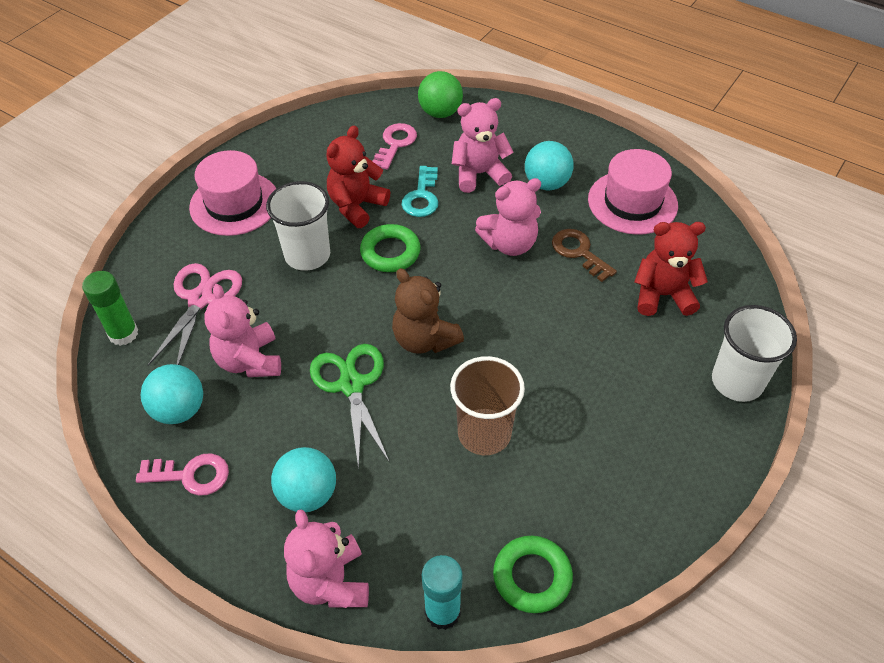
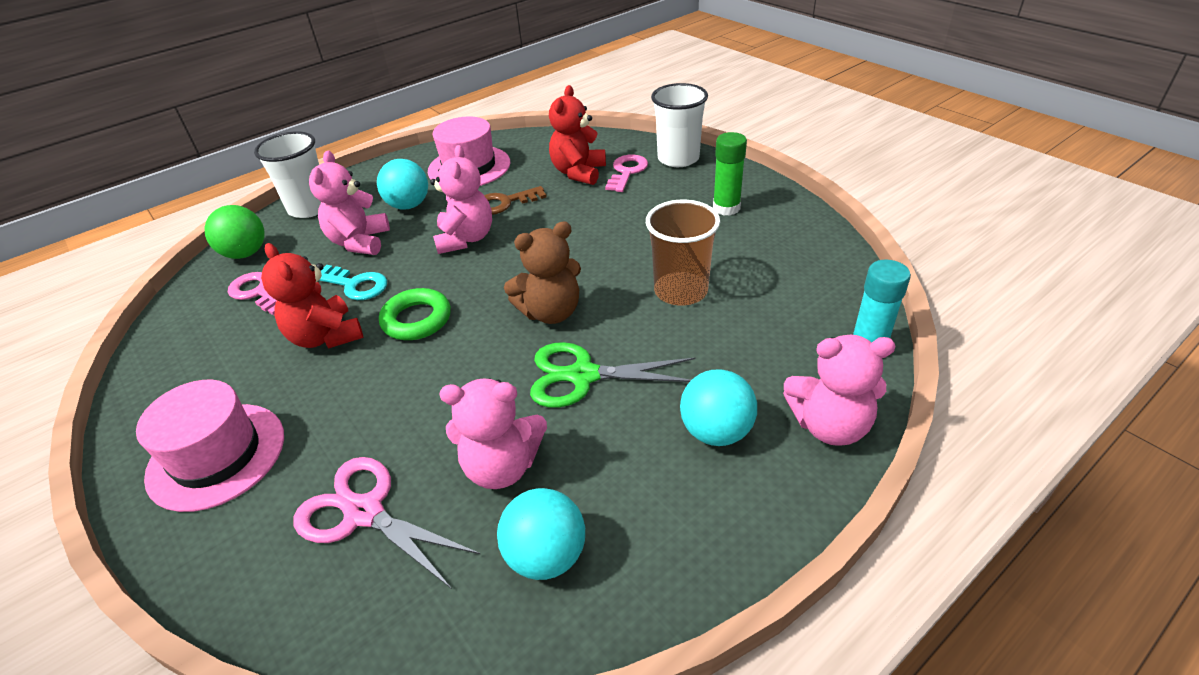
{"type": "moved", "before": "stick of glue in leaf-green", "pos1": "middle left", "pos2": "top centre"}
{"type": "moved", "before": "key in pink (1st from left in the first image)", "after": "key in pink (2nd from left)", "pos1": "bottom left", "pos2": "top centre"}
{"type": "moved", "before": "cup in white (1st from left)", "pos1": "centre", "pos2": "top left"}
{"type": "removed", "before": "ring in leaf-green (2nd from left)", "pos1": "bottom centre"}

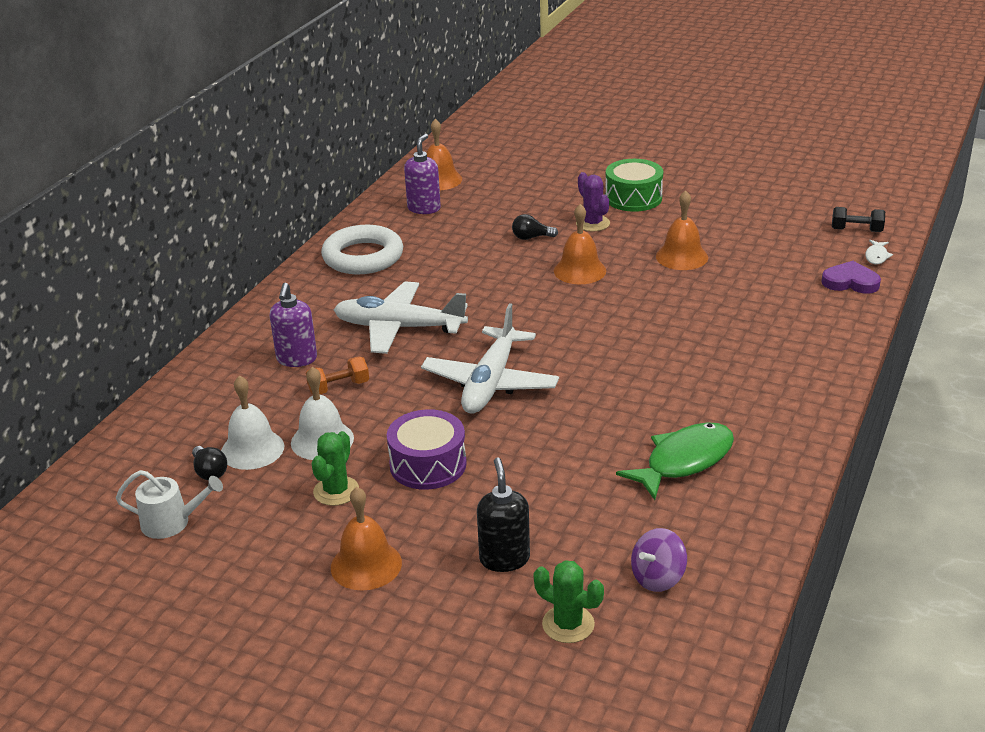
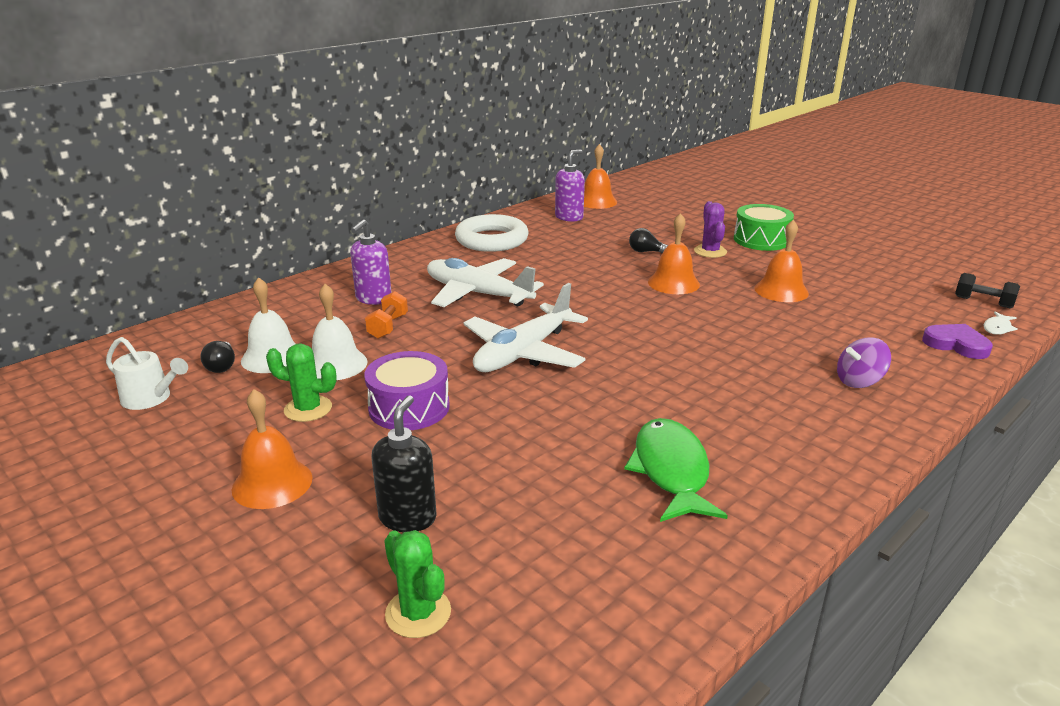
{"type": "turned", "before": "hand weight in bright orange", "pos1": "centre", "pos2": "centre", "turn": -75}
{"type": "turned", "before": "prickly plant in leaf-green (1st from left)", "pos1": "centre", "pos2": "middle left", "turn": 60}
{"type": "turned", "before": "fish in leaf-green", "pos1": "middle right", "pos2": "centre", "turn": -75}
{"type": "moved", "before": "toy top in violet", "pos1": "bottom right", "pos2": "middle right"}

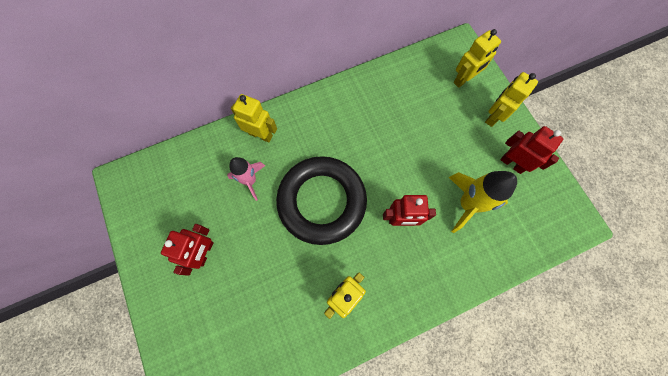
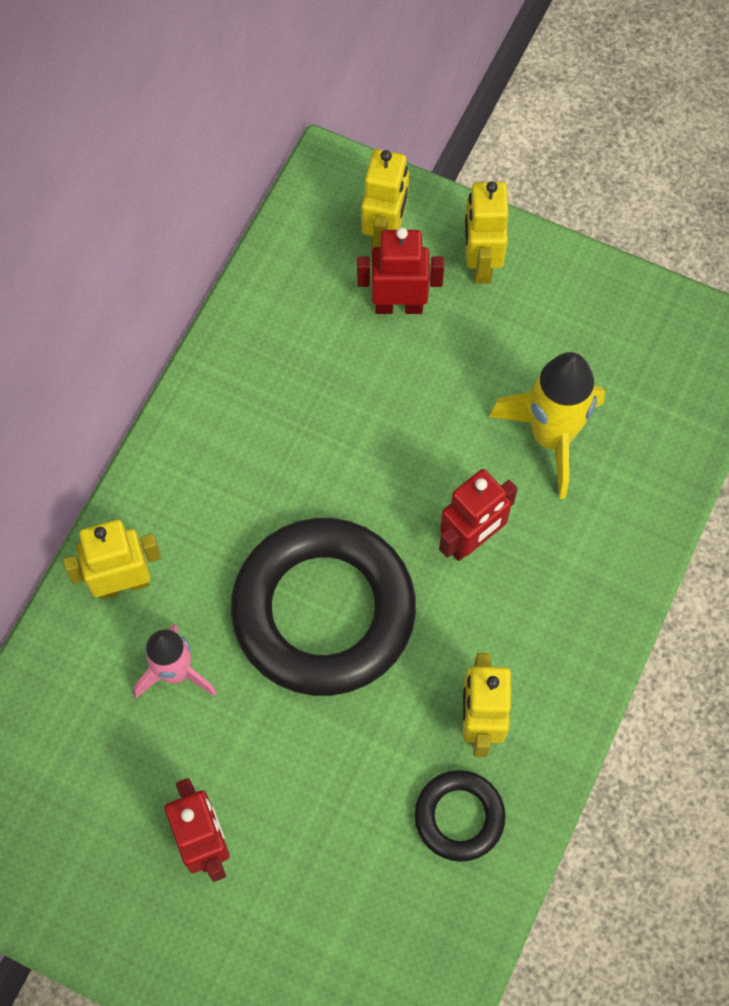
{"type": "moved", "before": "robot in scarlet (3rd from left in the first image)", "after": "robot in scarlet (2nd from left)", "pos1": "middle right", "pos2": "top centre"}
{"type": "added", "after": "ring in ebony (2nd from left)", "pos2": "bottom centre"}

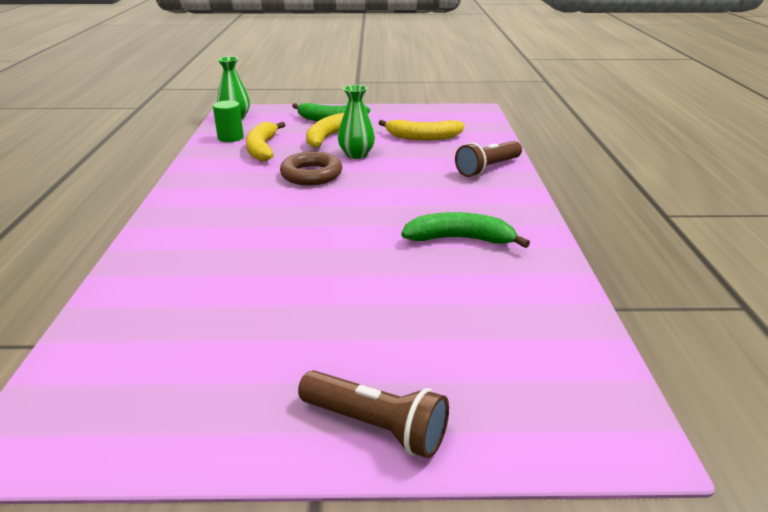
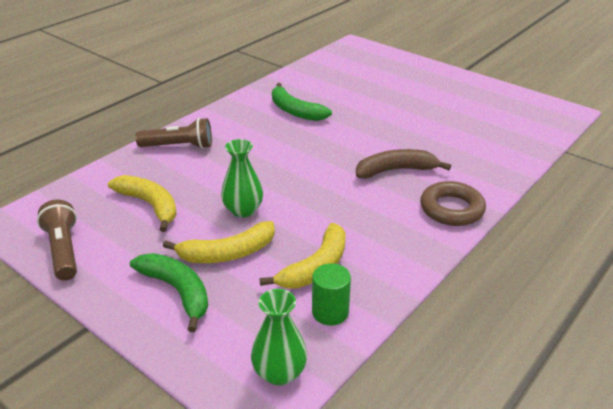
{"type": "moved", "before": "ring in dark brown", "pos1": "top centre", "pos2": "middle right"}
{"type": "moved", "before": "torch in dark brown (1st from left)", "pos1": "bottom centre", "pos2": "middle left"}
{"type": "added", "after": "banana in dark brown", "pos2": "centre"}

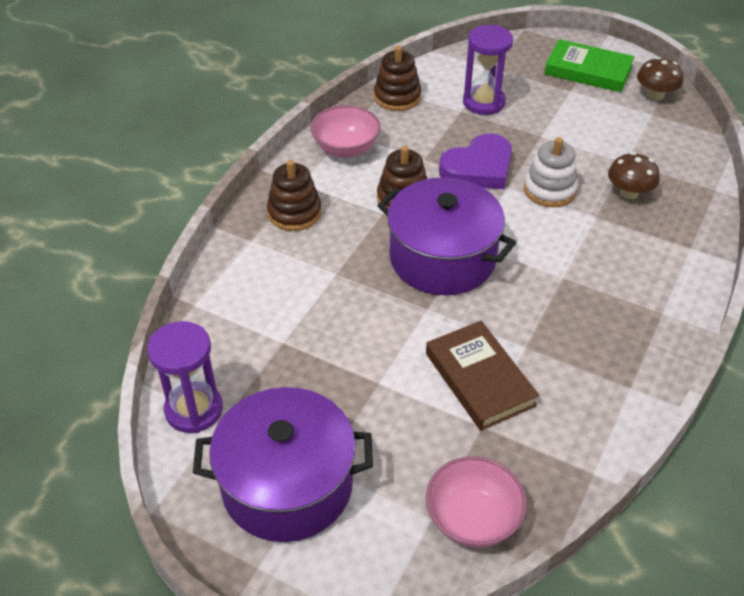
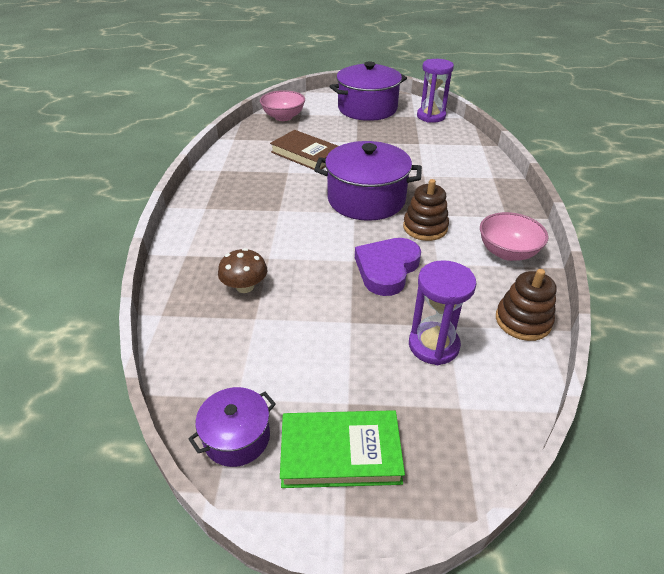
{"type": "removed", "before": "stacking toy in dark brown (1st from left)", "pos1": "top centre"}
{"type": "removed", "before": "stacking toy in white", "pos1": "top right"}
{"type": "replaced", "before": "mushroom in dark brown (2nd from left)", "after": "pot in violet (1st from left)", "pos1": "top right", "pos2": "bottom centre"}

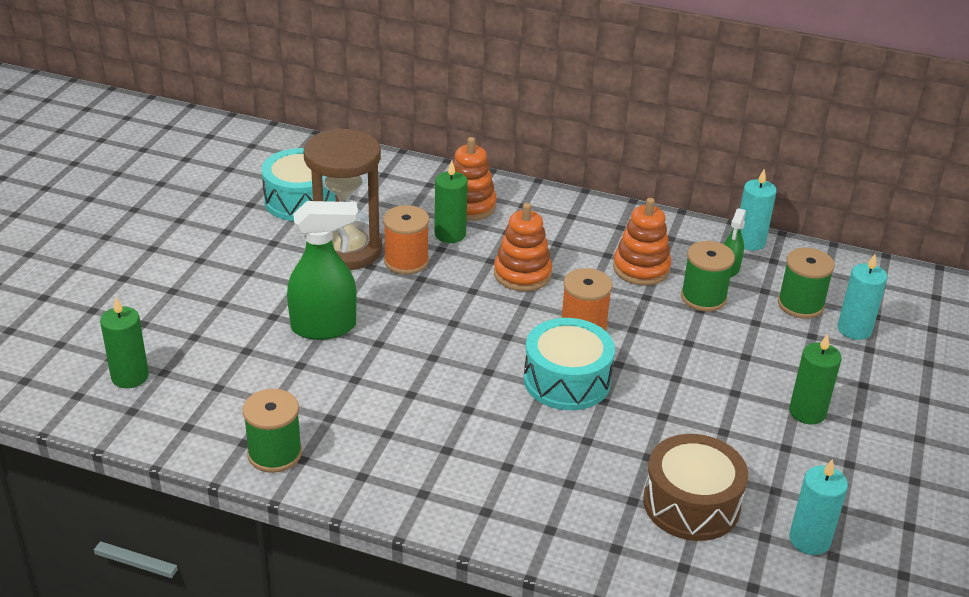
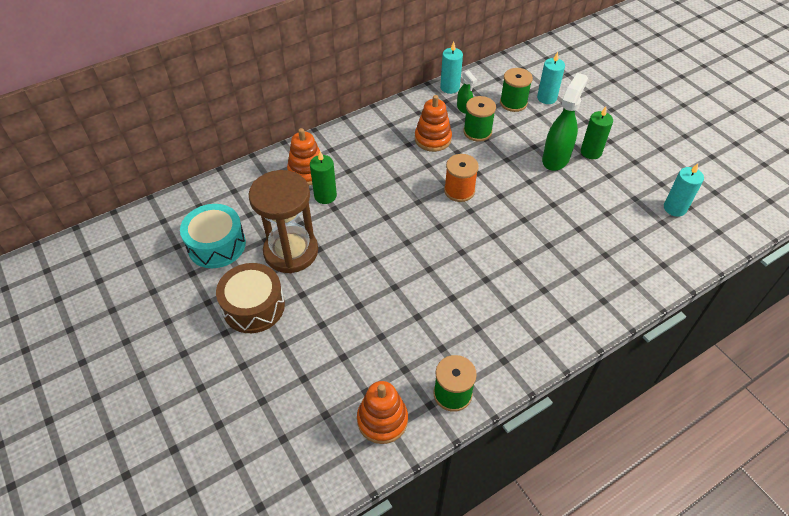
{"type": "removed", "before": "pillar candle in leaf-green (1st from left)", "pos1": "middle left"}
{"type": "moved", "before": "spray cleaner in leaf-green (1st from left in the first image)", "after": "spray cleaner in leaf-green (2nd from left)", "pos1": "middle left", "pos2": "top right"}
{"type": "removed", "before": "bobbin in bright orange (1st from left)", "pos1": "centre"}
{"type": "moved", "before": "stacking toy in bright orange (2nd from left)", "pos1": "centre", "pos2": "bottom centre"}
{"type": "removed", "before": "snare drum in teal (2nd from left)", "pos1": "centre"}
{"type": "moved", "before": "snare drum in dark brown", "pos1": "bottom right", "pos2": "middle left"}

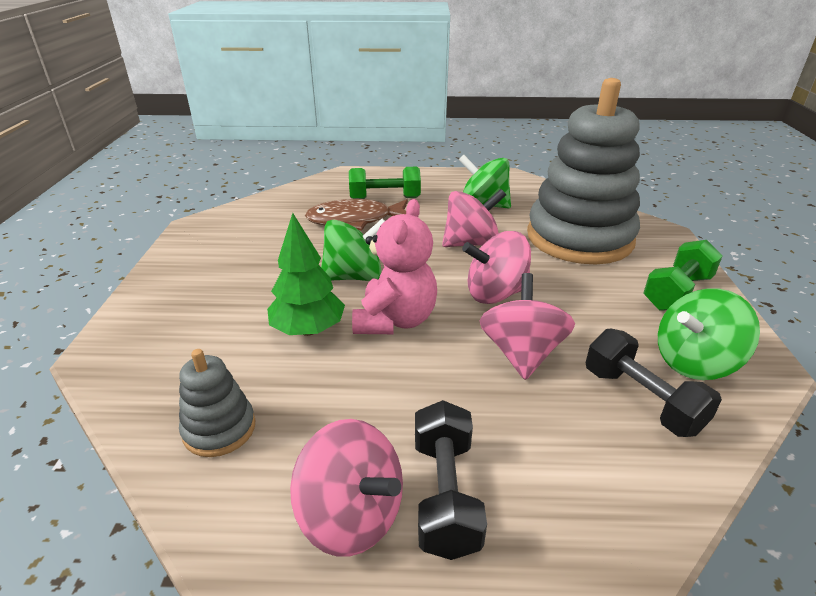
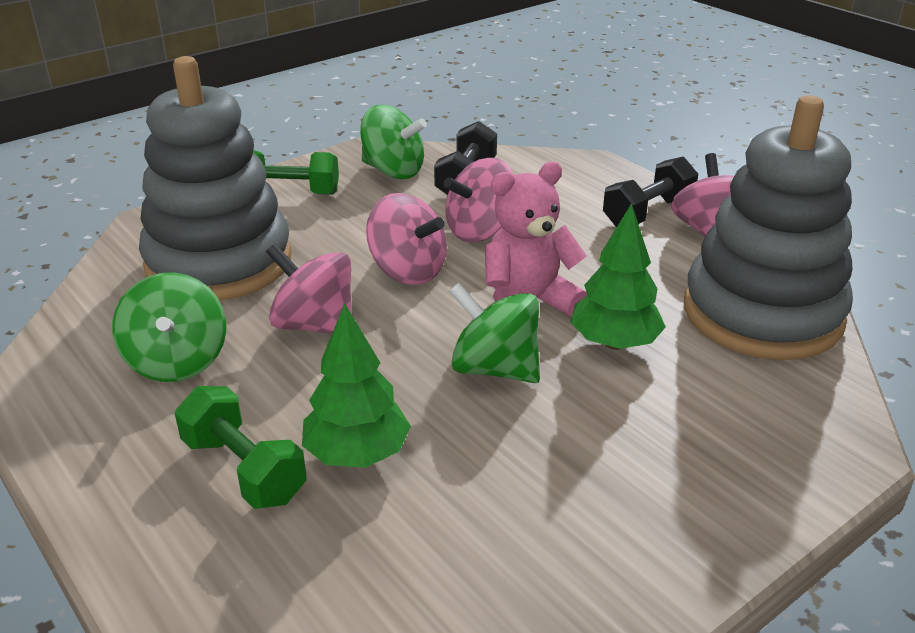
{"type": "resized", "before": "stacking toy in ash-grey (1st from left in the first image)", "pos1": "bottom left", "pos2": "middle right", "scale": 2.34}
{"type": "replaced", "before": "fish in dark brown", "after": "tree in leaf-green (1st from left)", "pos1": "centre", "pos2": "centre"}

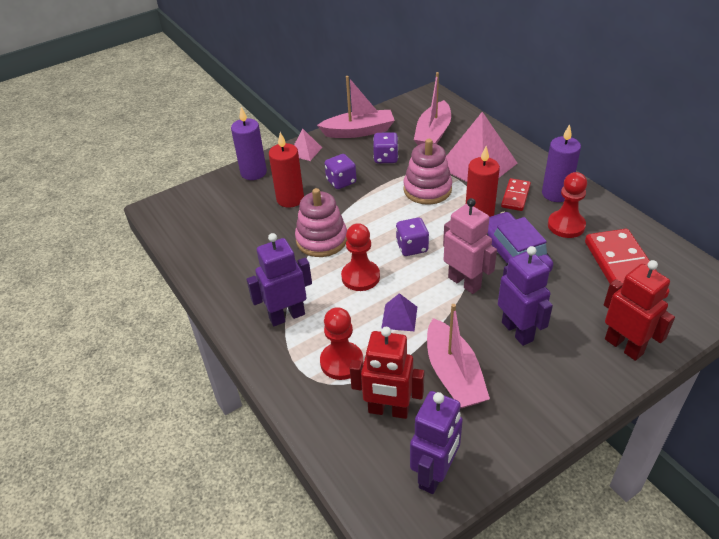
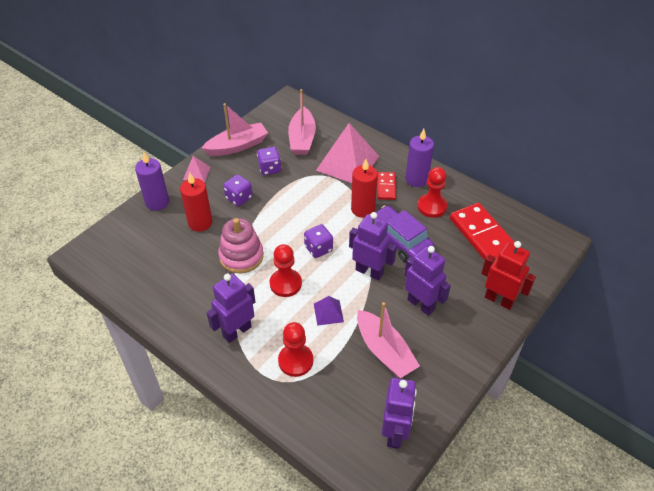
{"type": "removed", "before": "robot in scarlet (1st from left)", "pos1": "bottom centre"}
{"type": "removed", "before": "stacking toy in pink (2nd from left)", "pos1": "top centre"}
{"type": "recoloured", "before": "robot in pink", "after": "robot in violet (2nd from left)", "pos1": "centre", "pos2": "centre"}

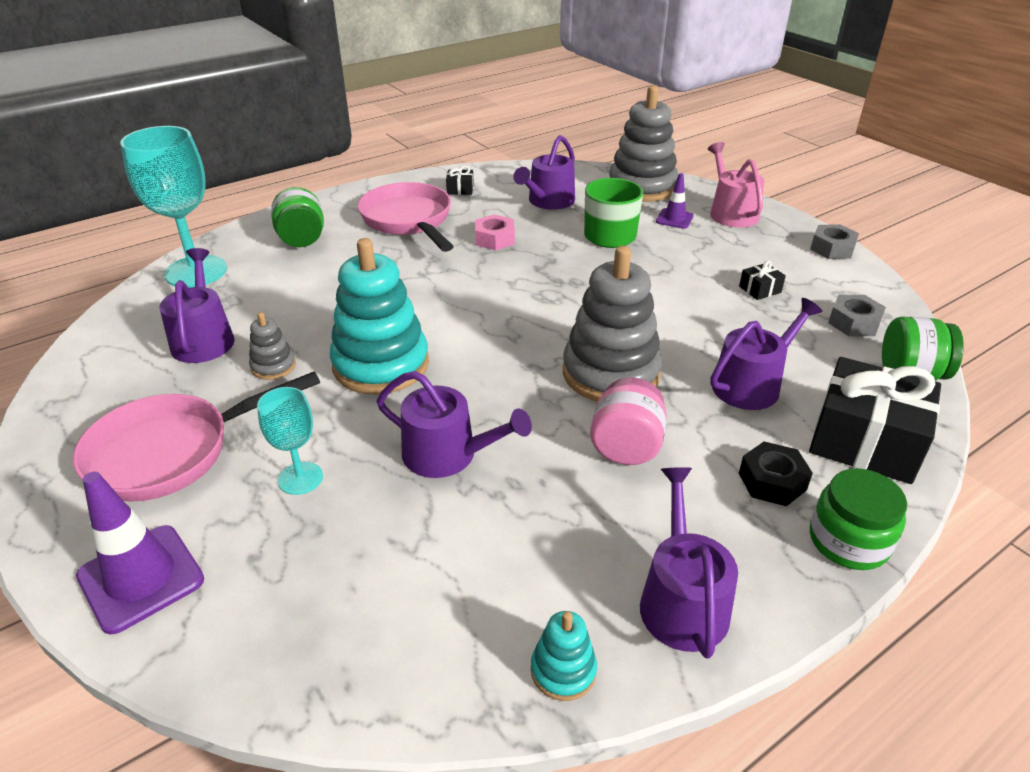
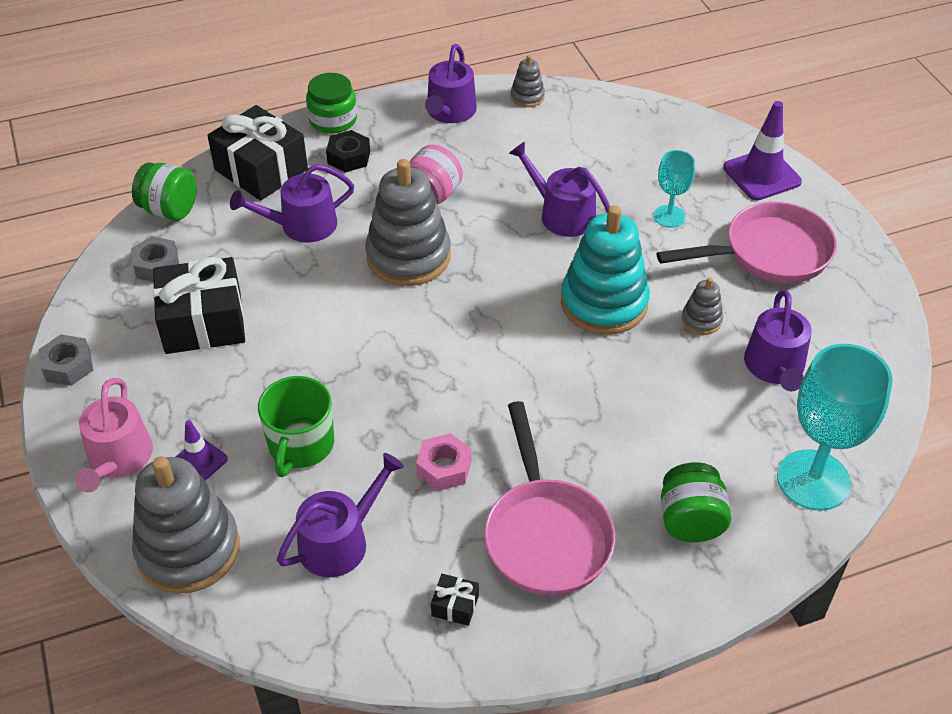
{"type": "recoloured", "before": "stacking toy in teal (2nd from left)", "after": "stacking toy in ash-grey (3rd from left)", "pos1": "bottom centre", "pos2": "top centre"}
{"type": "resized", "before": "wrapped gift in ebony (2nd from left in the first image)", "pos1": "middle right", "pos2": "middle left", "scale": 2.42}

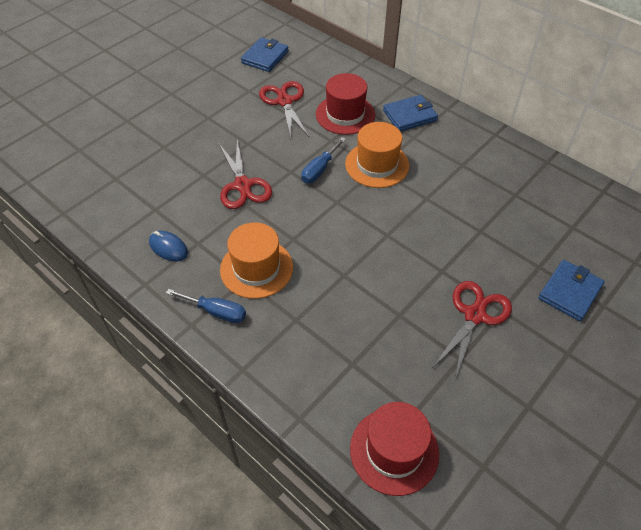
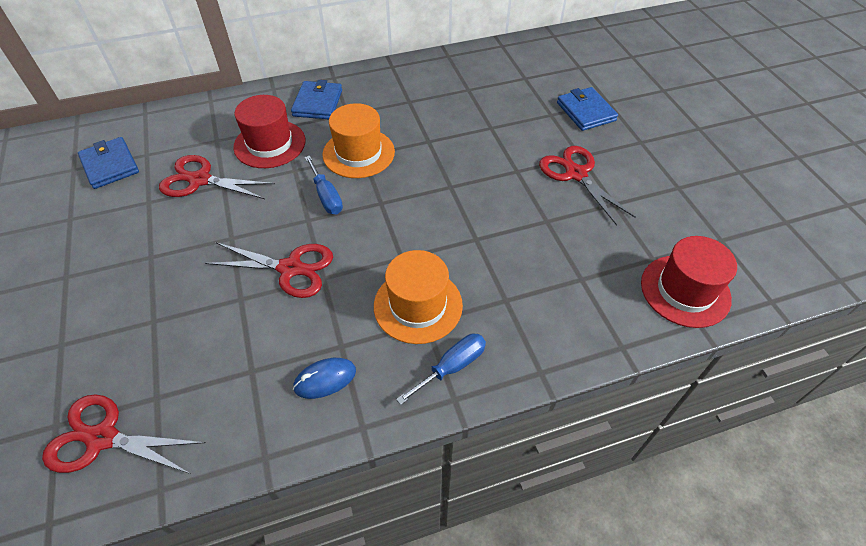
{"type": "added", "after": "scissors in scarlet (1st from left)", "pos2": "bottom left"}

